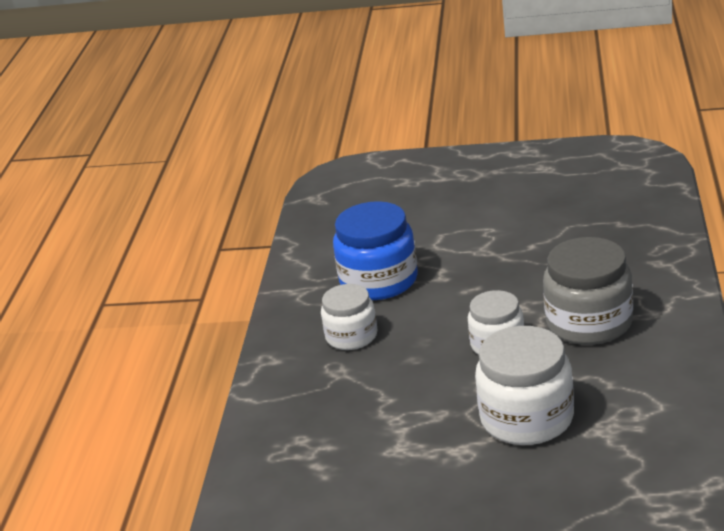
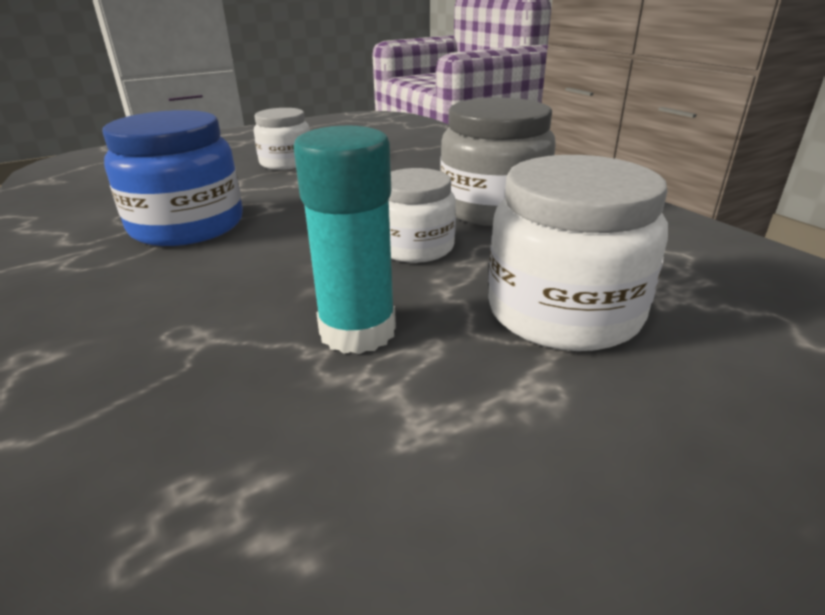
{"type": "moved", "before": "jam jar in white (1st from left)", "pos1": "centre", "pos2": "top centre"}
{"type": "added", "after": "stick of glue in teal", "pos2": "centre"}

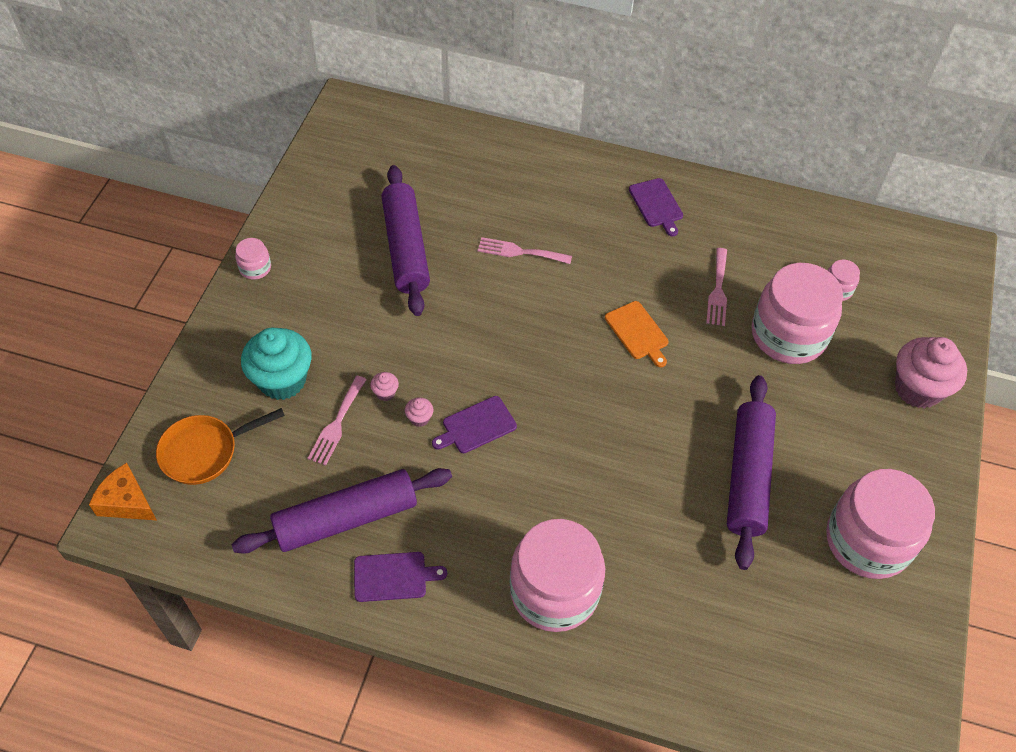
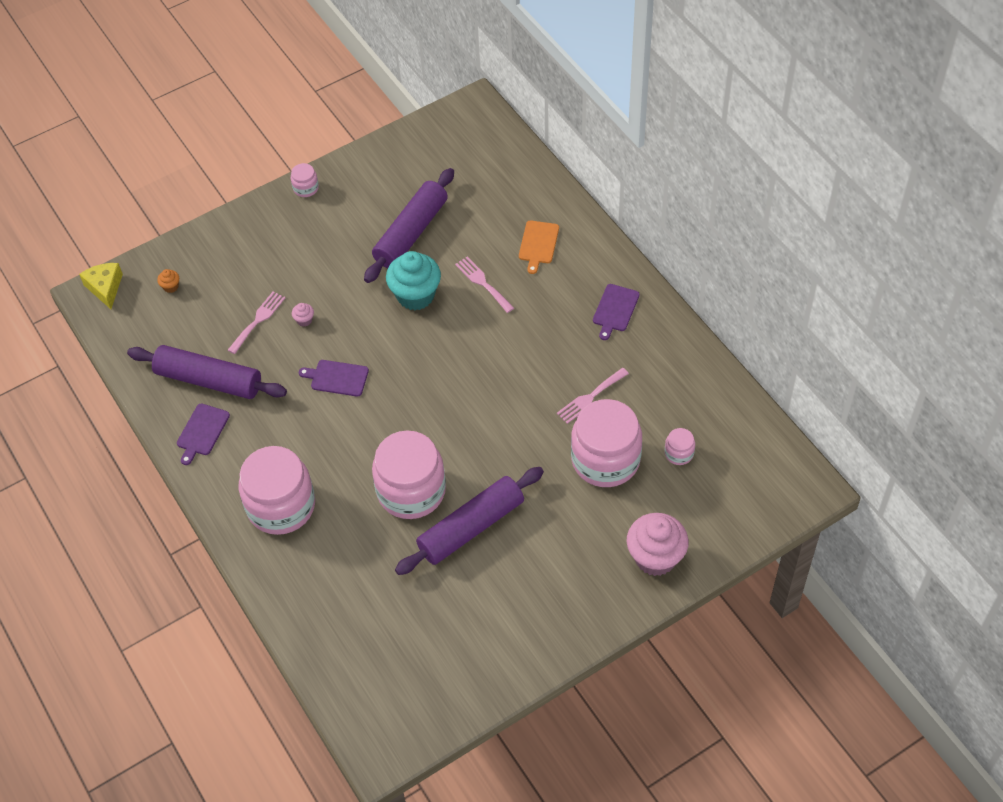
{"type": "recoloured", "before": "cheese in bright orange", "after": "cheese in bright yellow", "pos1": "middle left", "pos2": "middle left"}
{"type": "replaced", "before": "frying pan in bright orange", "after": "fairy cake in bright orange", "pos1": "middle left", "pos2": "middle left"}
{"type": "moved", "before": "fairy cake in teal", "pos1": "middle left", "pos2": "centre"}
{"type": "turned", "before": "fork in pink (1st from left)", "pos1": "middle left", "pos2": "middle left", "turn": 150}
{"type": "turned", "before": "cutting board in violet (1st from left)", "pos1": "bottom centre", "pos2": "middle left", "turn": 75}
{"type": "removed", "before": "fairy cake in pink (2nd from left)", "pos1": "centre"}
{"type": "moved", "before": "cutting board in bright orange", "pos1": "centre", "pos2": "top centre"}
{"type": "moved", "before": "jam jar in pink (5th from left in the first image)", "after": "jam jar in pink (3rd from left)", "pos1": "bottom right", "pos2": "centre"}

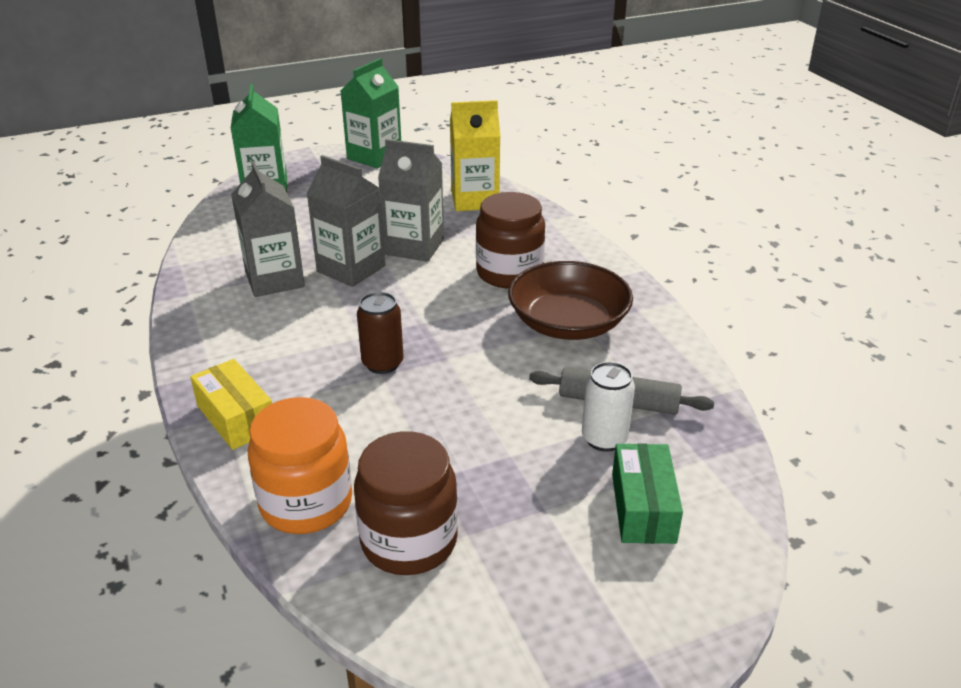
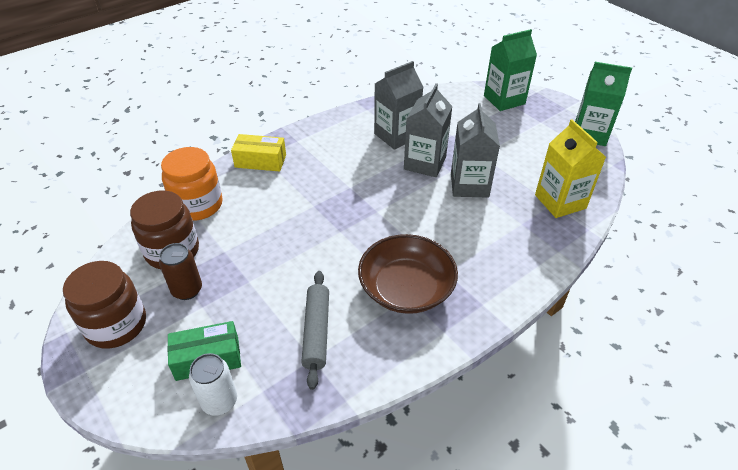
{"type": "turned", "before": "box in bright yellow", "pos1": "middle left", "pos2": "top centre", "turn": 60}
{"type": "moved", "before": "tin in dark brown", "pos1": "centre", "pos2": "middle left"}
{"type": "moved", "before": "jam jar in dark brown (2nd from left in the first image)", "after": "jam jar in dark brown (1st from left)", "pos1": "centre", "pos2": "middle left"}
{"type": "moved", "before": "tin in white", "pos1": "centre", "pos2": "bottom left"}

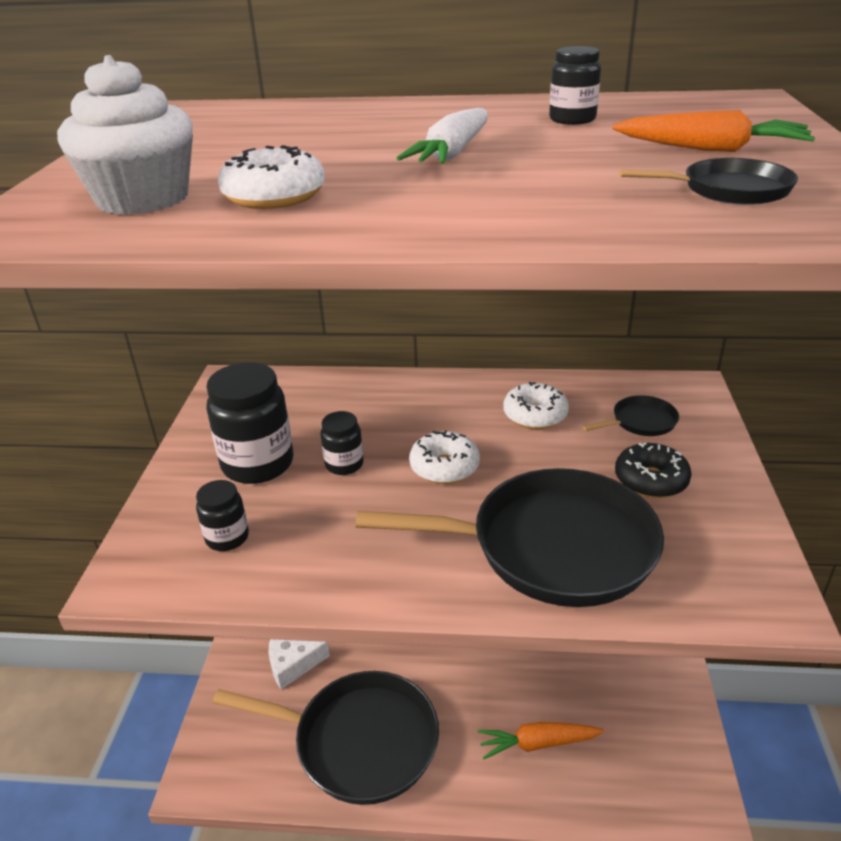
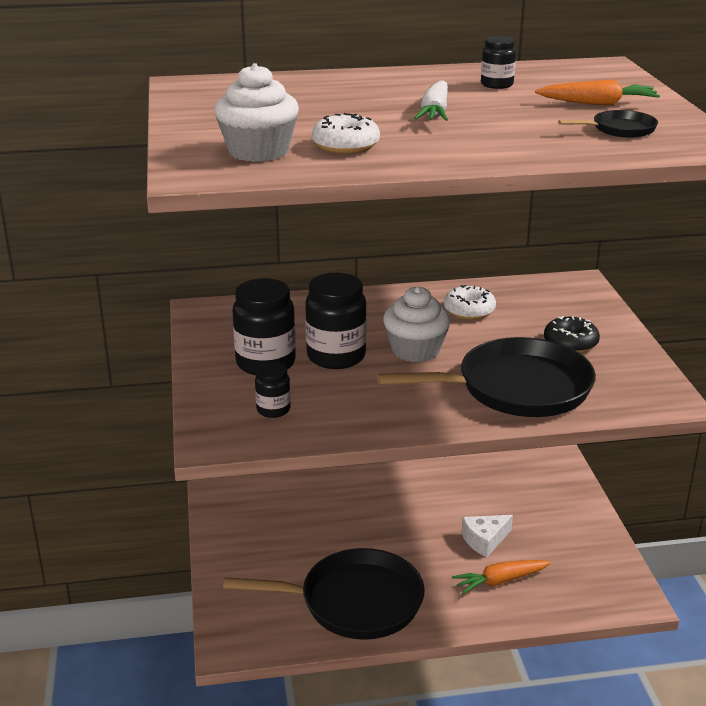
{"type": "moved", "before": "cheese in white", "pos1": "bottom centre", "pos2": "bottom right"}
{"type": "resized", "before": "jam jar in ebony (3rd from left)", "pos1": "centre", "pos2": "centre", "scale": 1.88}
{"type": "replaced", "before": "doughnut in white (2nd from left)", "after": "fairy cake in white (2nd from left)", "pos1": "centre", "pos2": "centre"}
{"type": "removed", "before": "frying pan in ebony (3rd from left)", "pos1": "middle right"}

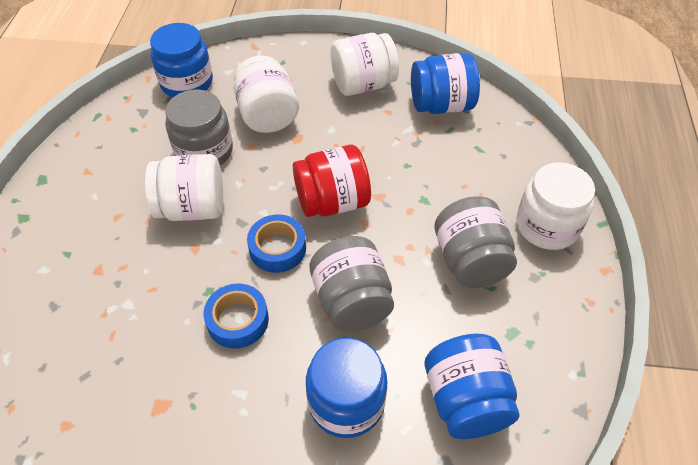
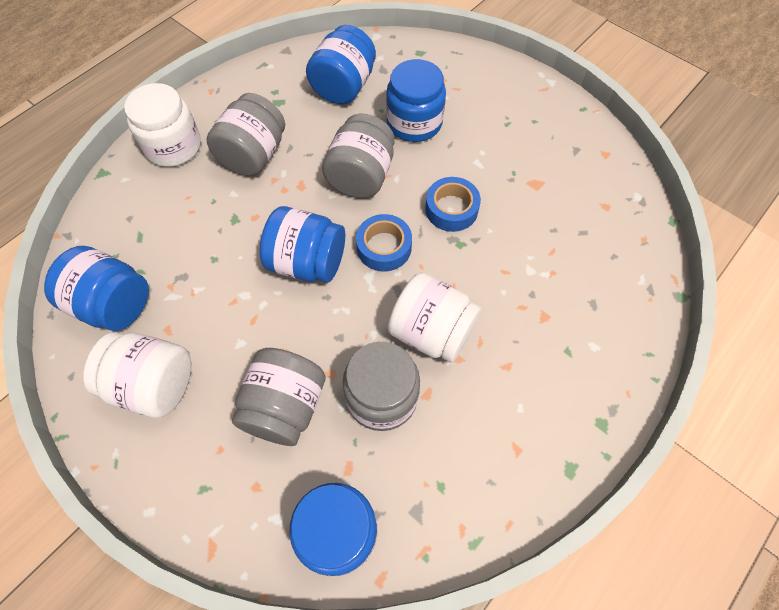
{"type": "recoloured", "before": "jam jar in white (2nd from left)", "after": "jam jar in ash-grey (2nd from left)", "pos1": "top centre", "pos2": "centre"}
{"type": "recoloured", "before": "jam jar in scarlet", "after": "jam jar in cobalt (2nd from left)", "pos1": "centre", "pos2": "centre"}

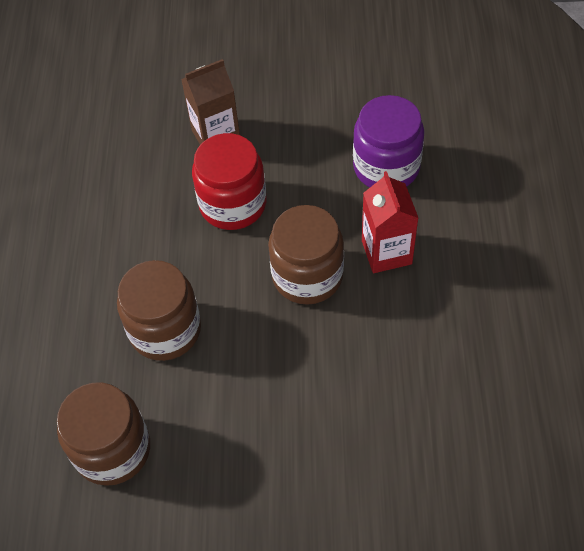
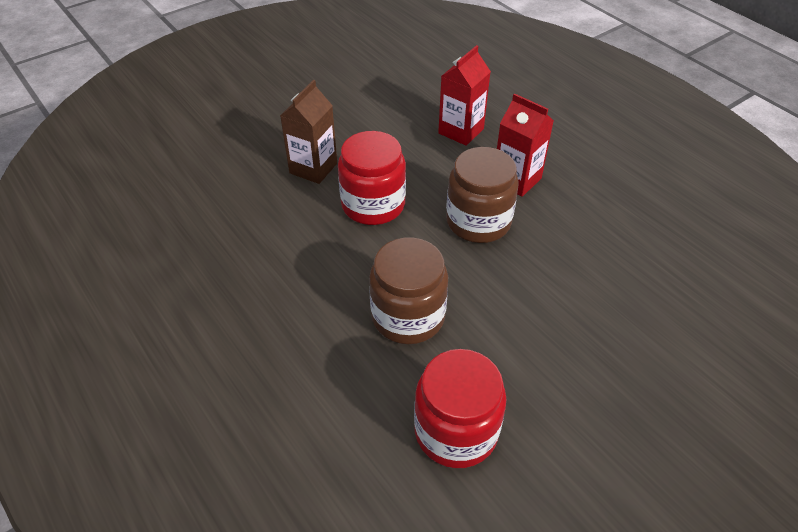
{"type": "recoloured", "before": "jam jar in dark brown (1st from left)", "after": "jam jar in scarlet (2nd from left)", "pos1": "bottom left", "pos2": "bottom centre"}
{"type": "replaced", "before": "jam jar in violet", "after": "carton in scarlet (1st from left)", "pos1": "top centre", "pos2": "top centre"}

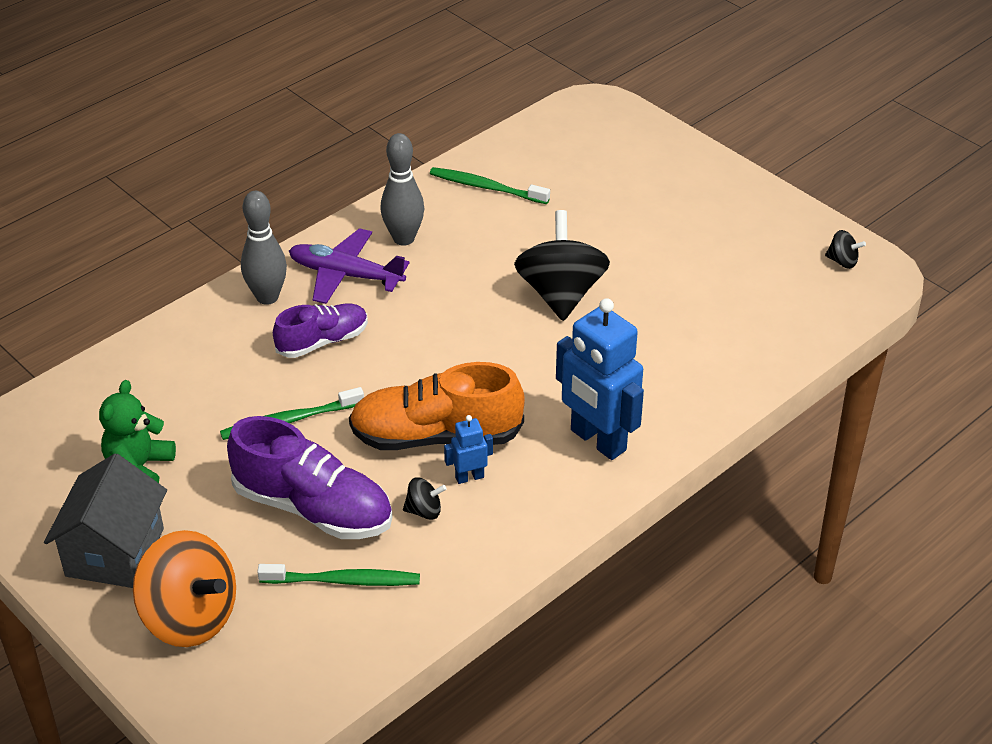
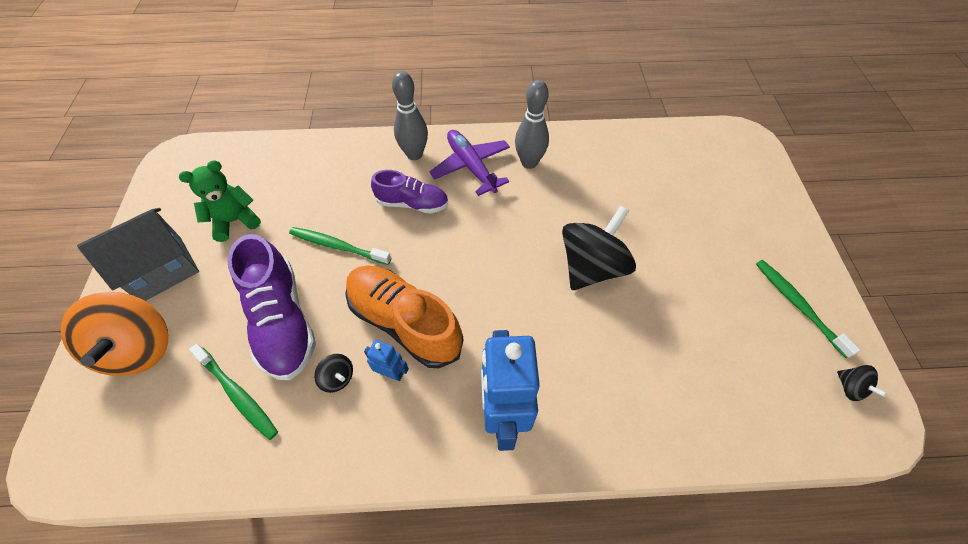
{"type": "moved", "before": "toothbrush in leaf-green (3rd from left)", "pos1": "top centre", "pos2": "middle right"}

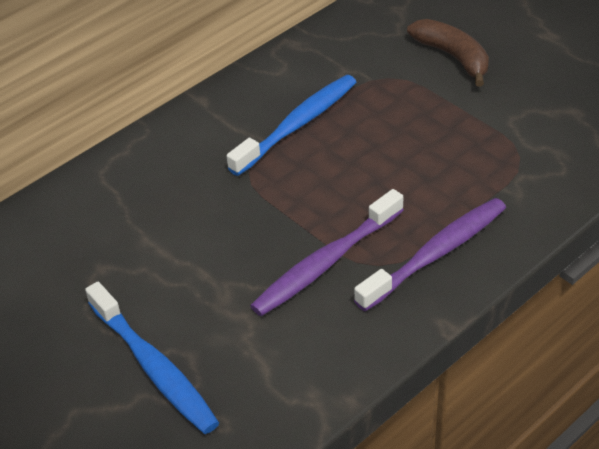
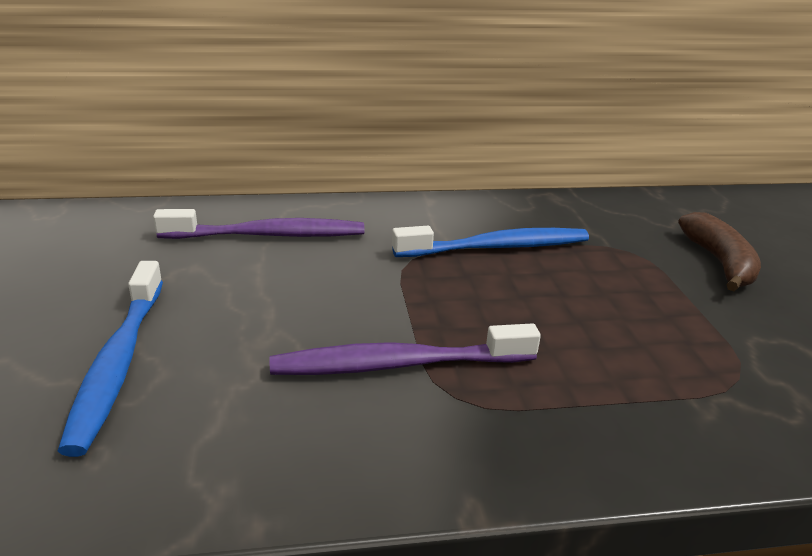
{"type": "moved", "before": "toothbrush in violet (2nd from left in the first image)", "after": "toothbrush in violet (1st from left)", "pos1": "middle right", "pos2": "middle left"}

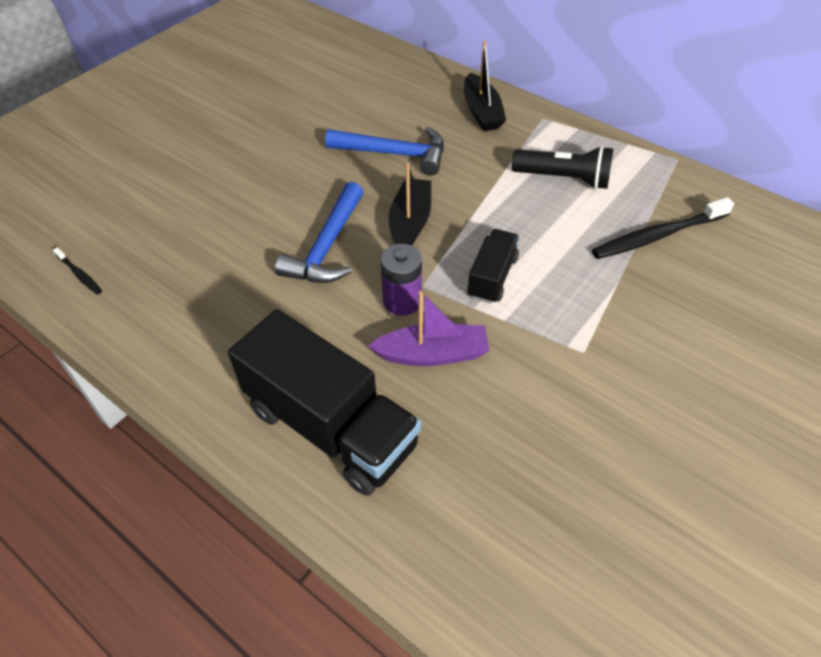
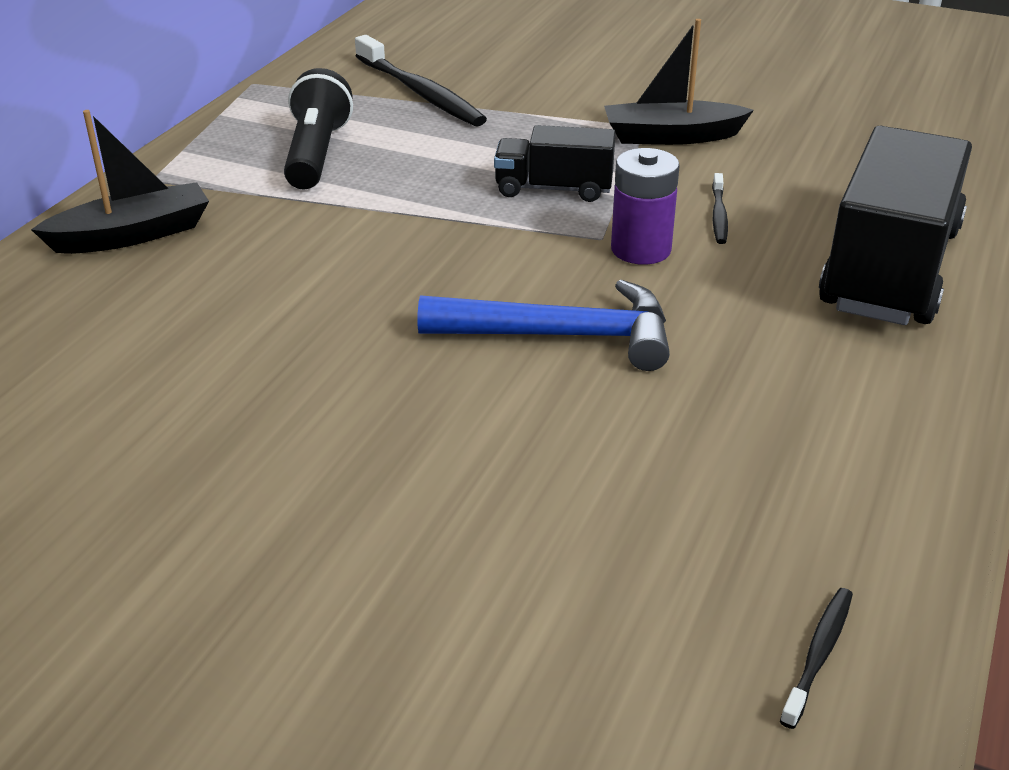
{"type": "removed", "before": "hammer in cobalt (2nd from left)", "pos1": "top centre"}
{"type": "replaced", "before": "toy boat in violet", "after": "toothbrush in ebony (2nd from left)", "pos1": "centre", "pos2": "top right"}
{"type": "moved", "before": "toy boat in ebony (1st from left in the first image)", "after": "toy boat in ebony (2nd from left)", "pos1": "top centre", "pos2": "top right"}

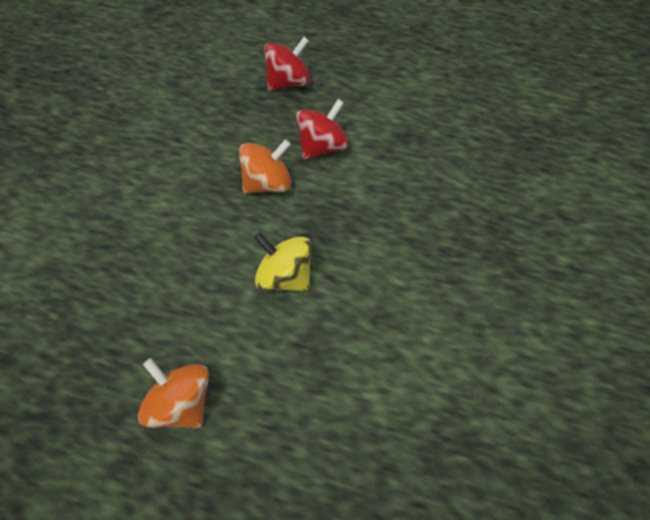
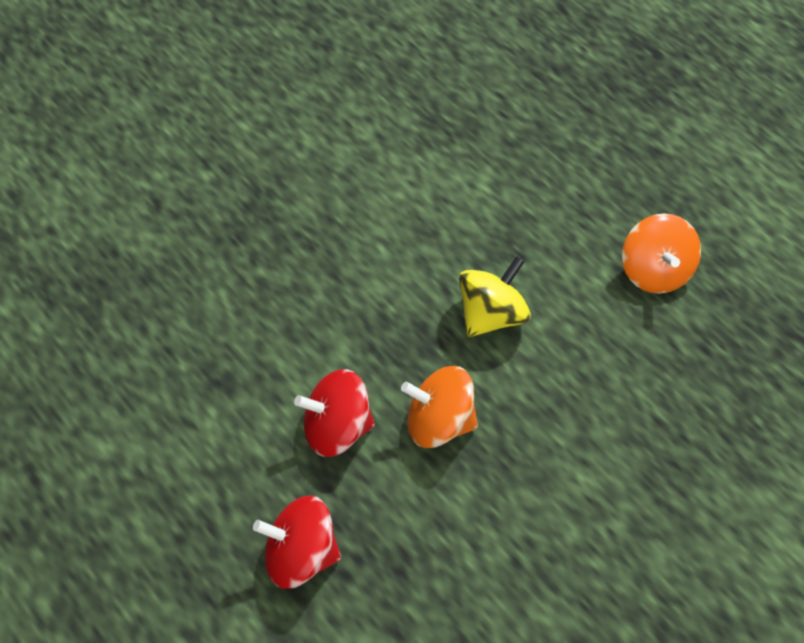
{"type": "turned", "before": "toy top in bright yellow", "pos1": "centre", "pos2": "centre", "turn": -120}

